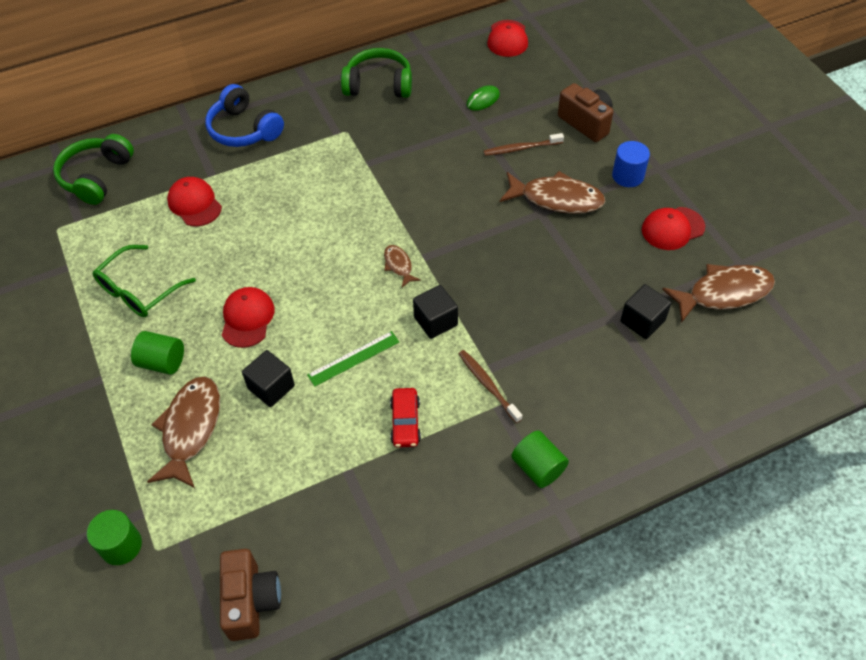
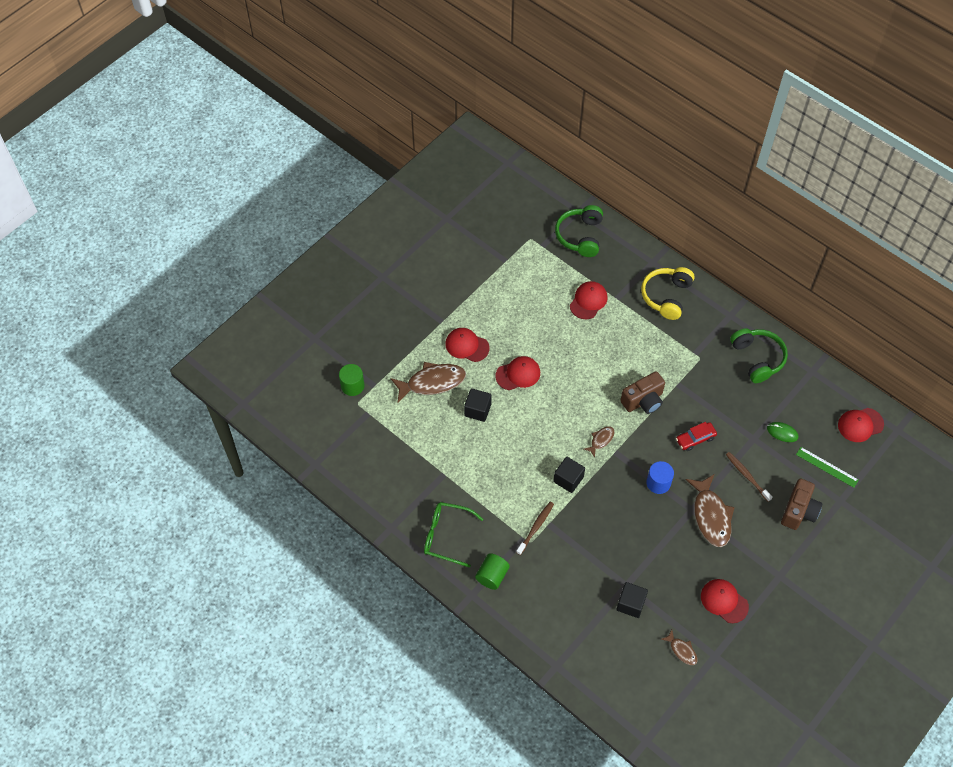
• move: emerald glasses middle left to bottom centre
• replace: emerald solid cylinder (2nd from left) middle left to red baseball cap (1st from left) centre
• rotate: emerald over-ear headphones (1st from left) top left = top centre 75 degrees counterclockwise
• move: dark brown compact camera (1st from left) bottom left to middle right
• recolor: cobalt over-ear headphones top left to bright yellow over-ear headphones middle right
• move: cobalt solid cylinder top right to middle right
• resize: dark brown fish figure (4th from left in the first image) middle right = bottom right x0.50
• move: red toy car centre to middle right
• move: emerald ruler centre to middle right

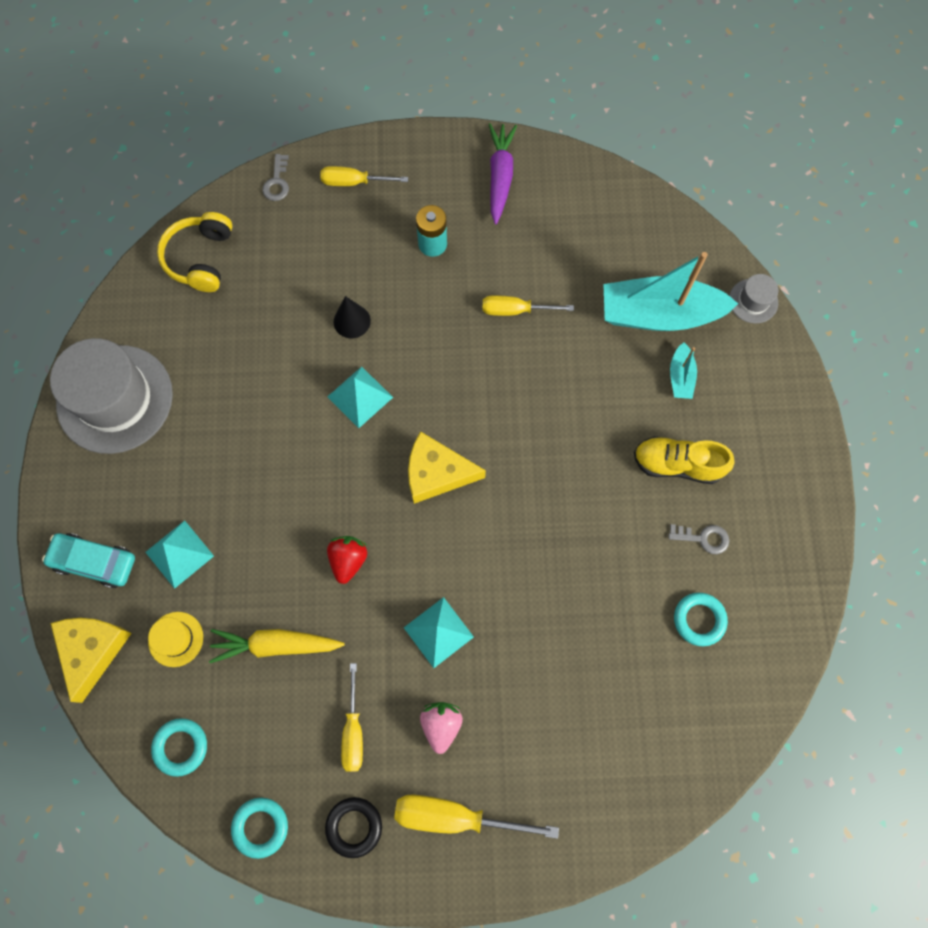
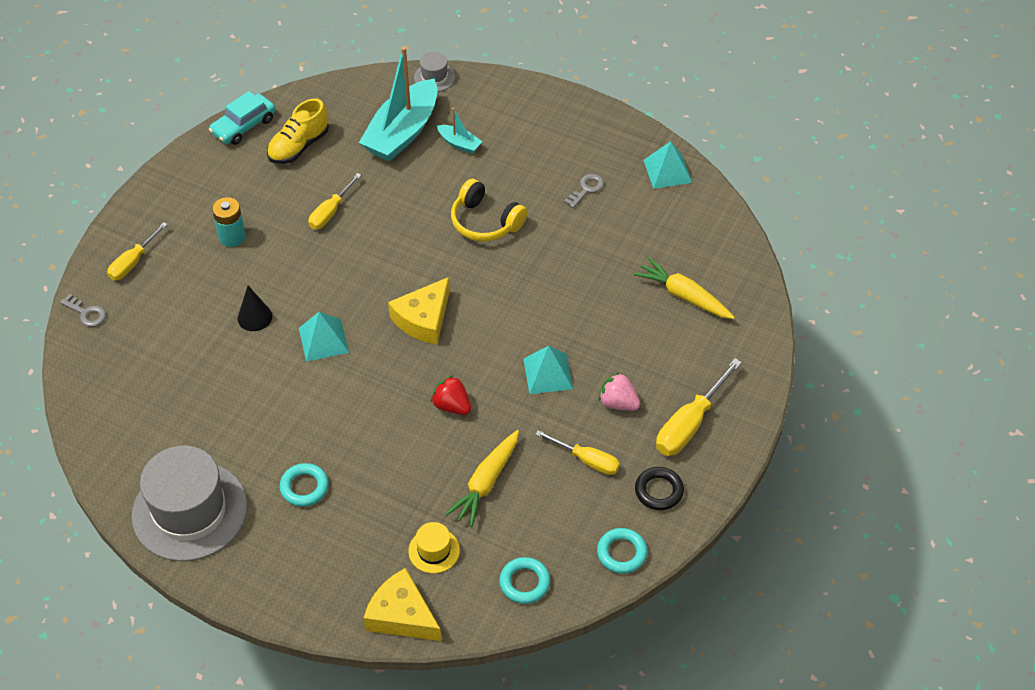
• move: turquoise toy car middle left to top left
• move: bright yellow shoe middle right to top left
• move: turquoise hoop (3rd from left in the first image) bottom right to turquoise hoop (1st from left) bottom left
• move: bright yellow over-ear headphones top left to top centre
• insert: bright yellow toy carrot (2nd from left) centre
• move: turquoise pyramid (1st from left in the first image) middle left to turquoise pyramid (3rd from left) top centre
• delete: royal purple toy carrot top centre

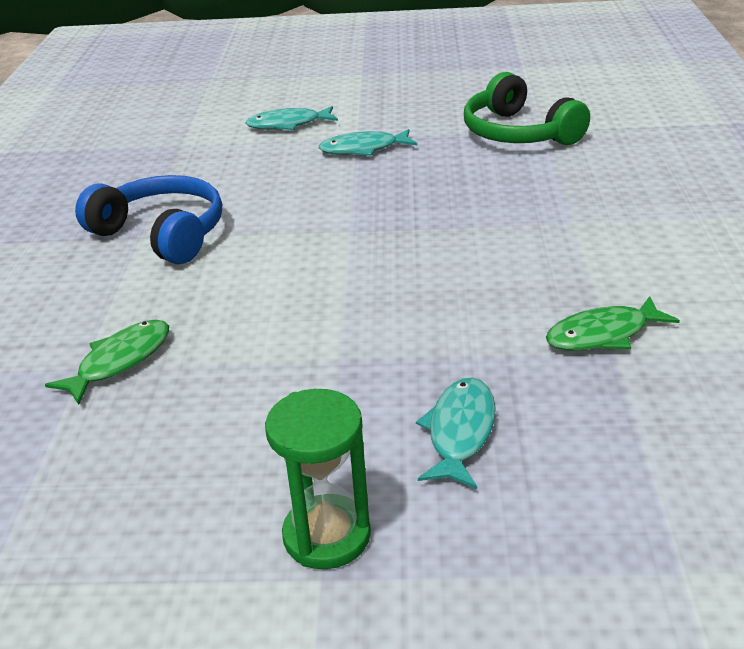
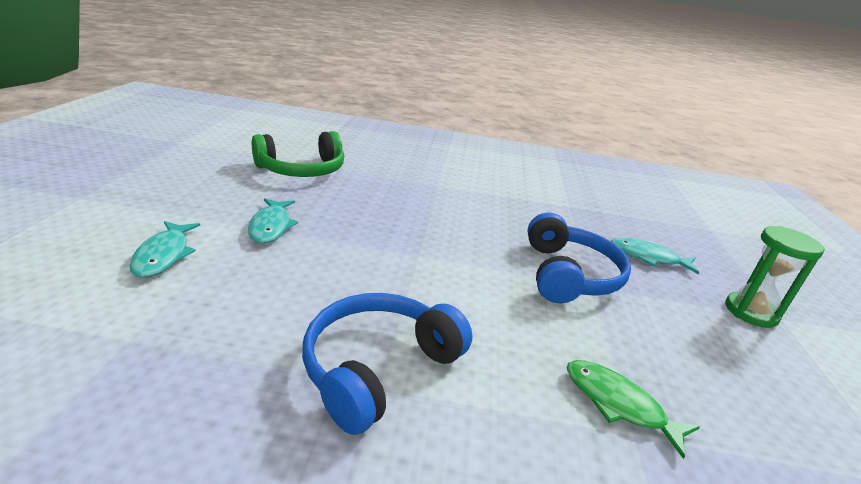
• insert: cobalt over-ear headphones (2nd from left) middle right
• delete: emerald fish figure (2nd from left) middle right

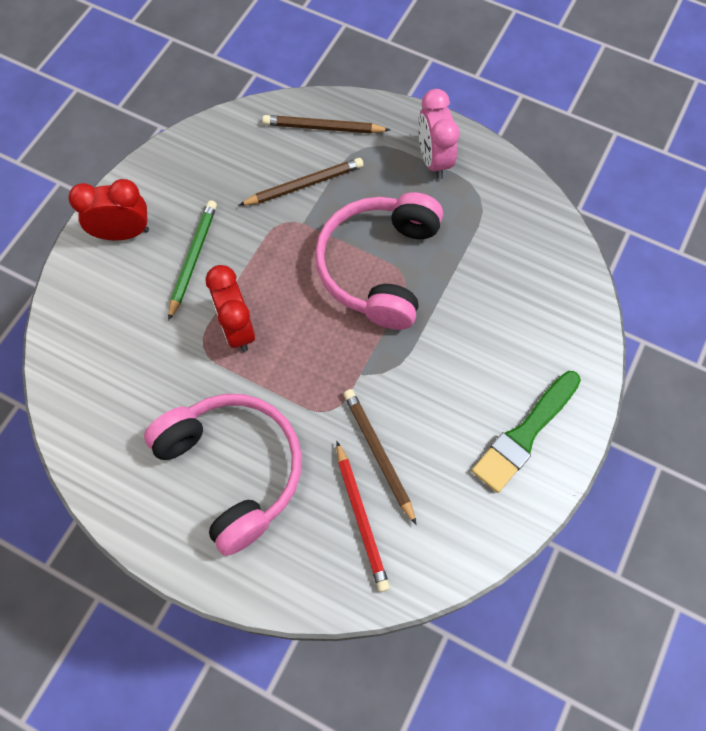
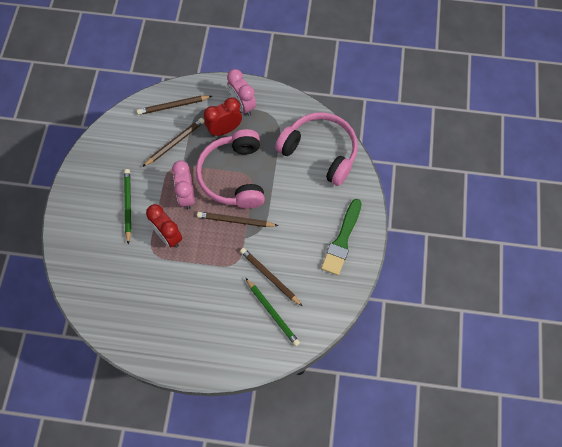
• insert: rosy bedside clock (1st from left) middle left
• insert: dark brown lead pencil (3rd from left) centre
• move: red bedside clock (1st from left in the first image) top left to red bedside clock (2nd from left) top centre
• recolor: red lead pencil bottom centre to emerald lead pencil (2nd from left) bottom centre
• move: rosy over-ear headphones (1st from left in the first image) middle left to rosy over-ear headphones (2nd from left) centre

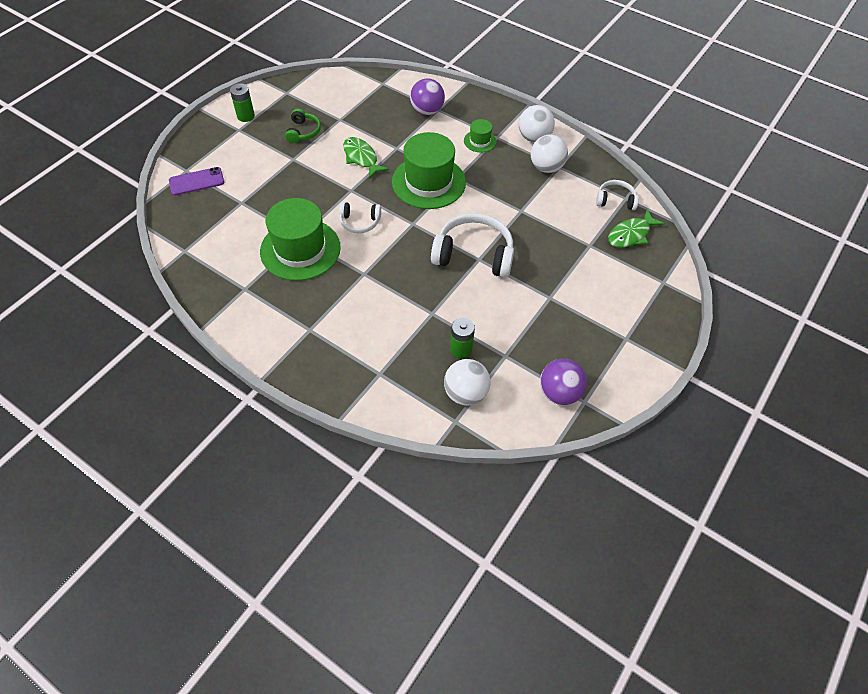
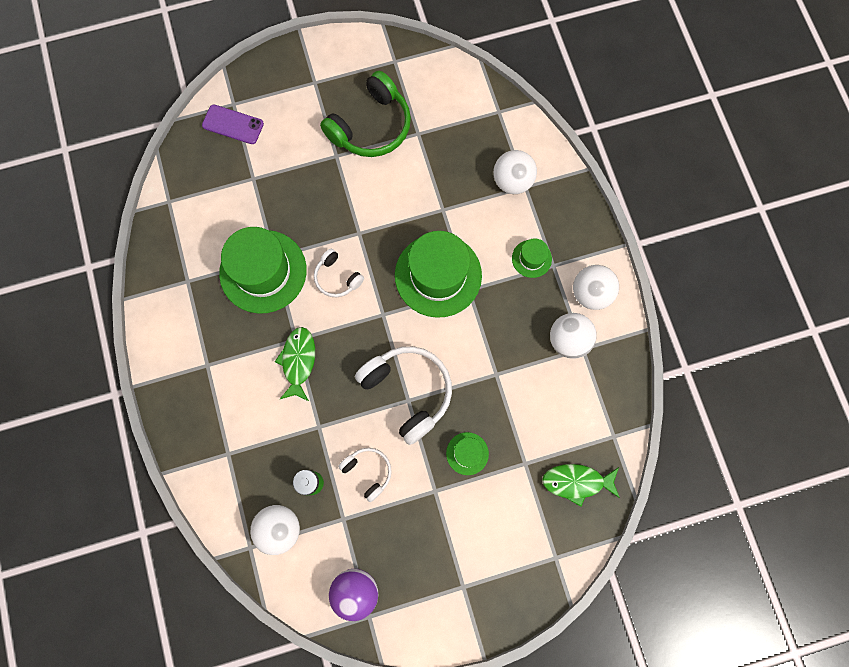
• move: emerald fish figure (1st from left) top centre to centre
• resize: emerald over-ear headphones top centre = top centre x1.86
• move: snow-white over-ear headphones (3rd from left in the first image) top right to snow-white over-ear headphones (2nd from left) bottom centre
• insert: emerald hat (3rd from left) bottom centre
• recolor: royal purple sphere (1st from left) top centre to snow-white sphere (2nd from left) top centre
• delete: emerald power cell (1st from left) top left

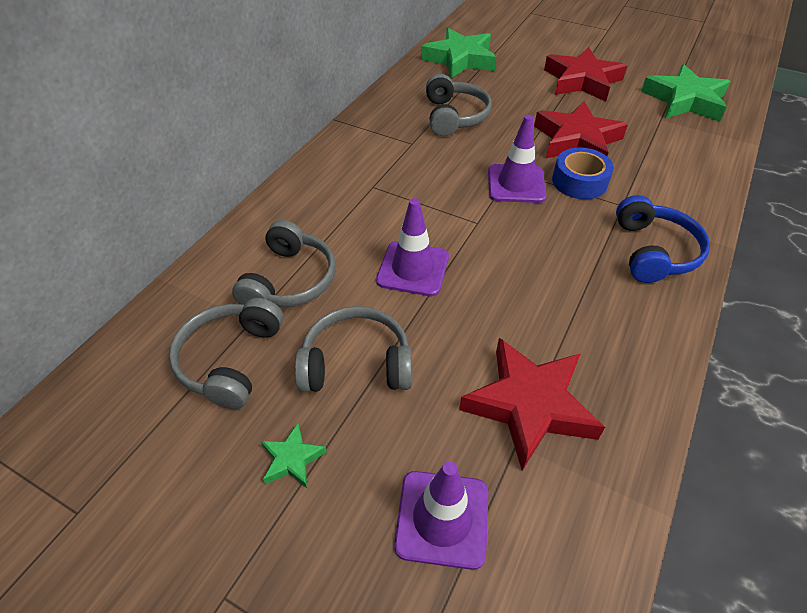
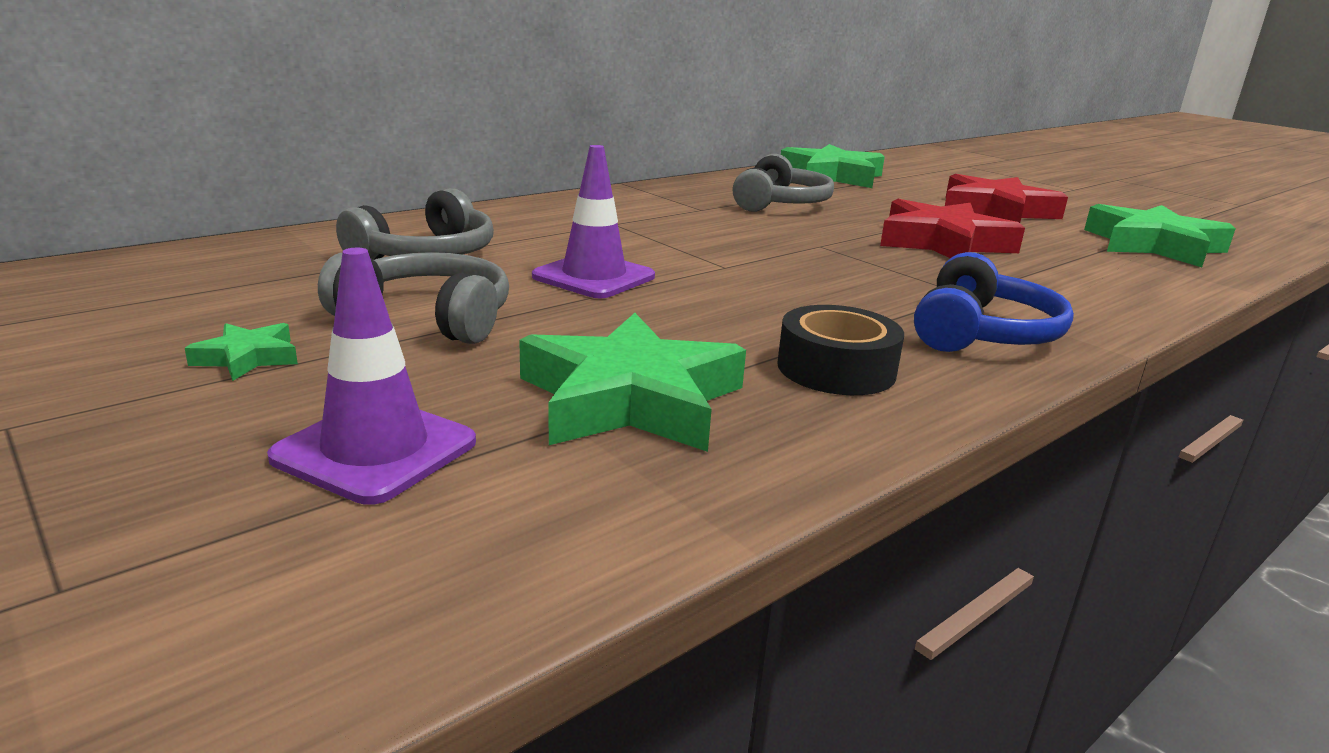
• recolor: red star shape (1st from left) centre to emerald star shape (2nd from left) centre
• insert: black sticky tape centre
• delete: ash-grey over-ear headphones (1st from left) middle left
• delete: royal purple road cone (3rd from left) top centre
• delete: cobalt sticky tape top right

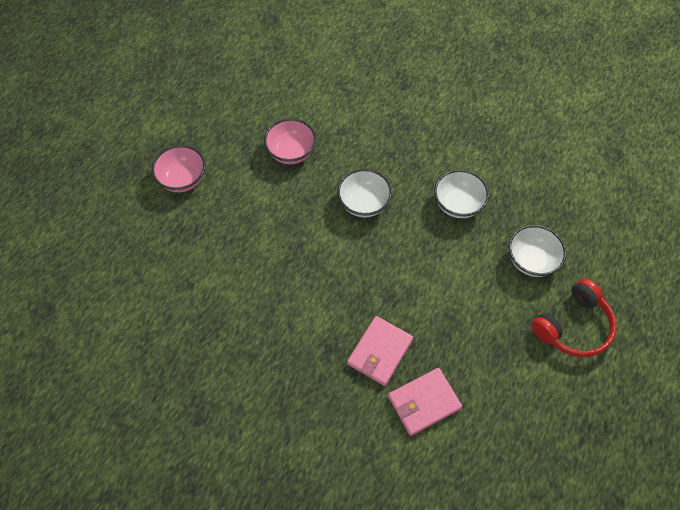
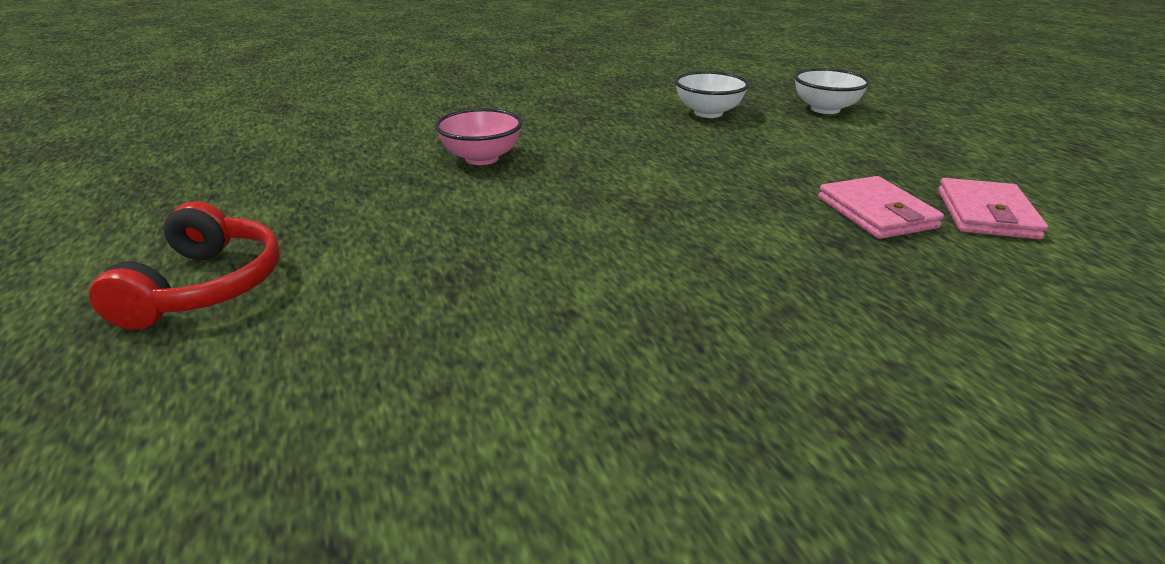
• move: red over-ear headphones middle right to middle left
• delete: rosy serving bowl (1st from left) top left
• delete: snow-white serving bowl (1st from left) centre

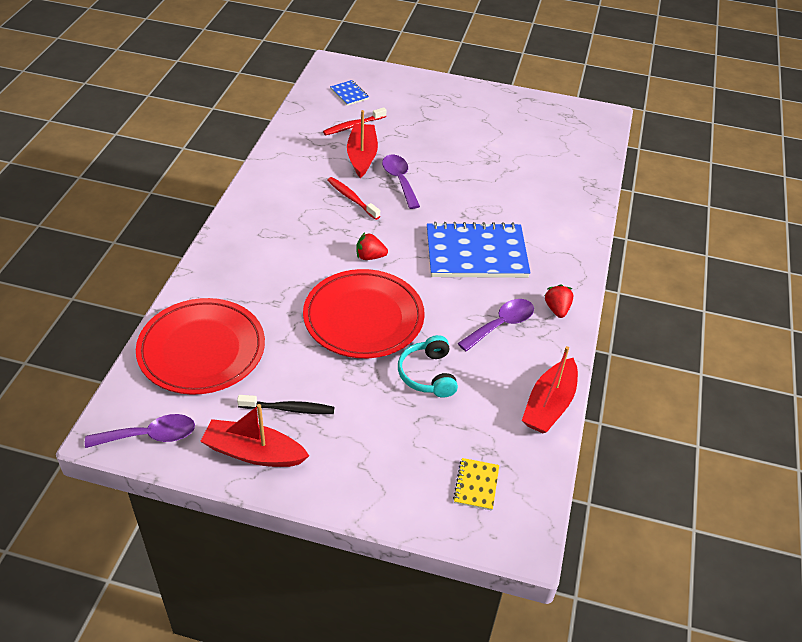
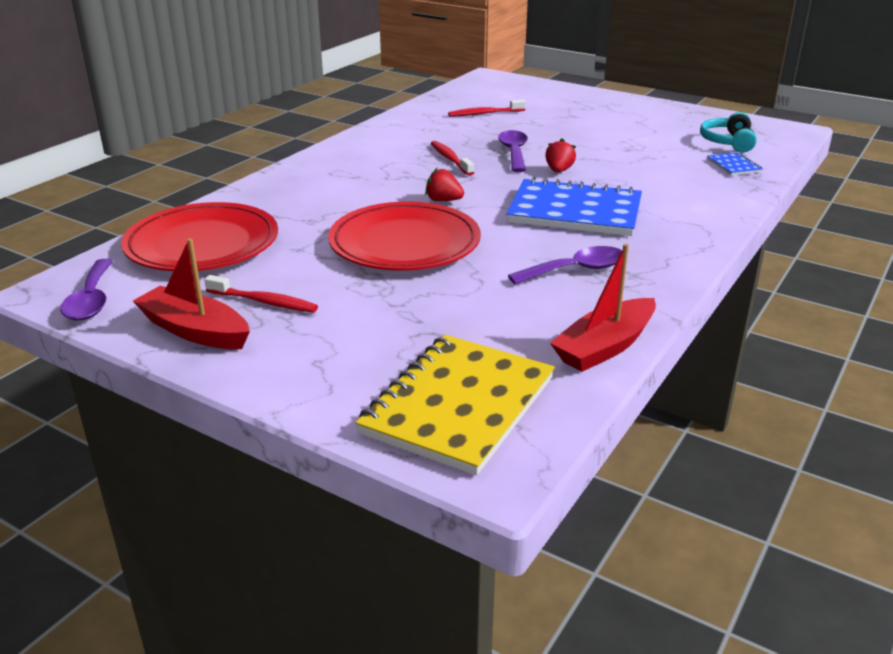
• rotate: royal purple tablespoon (1st from left) bottom left = middle left 75 degrees clockwise
• recolor: black toothbrush centre to red toothbrush (1st from left) middle left
• resize: bright yellow exercise book bottom centre = centre x2.34
• move: red berry (2nd from left) middle right to top centre
• move: turquoise over-ear headphones centre to top right
• move: cobalt exercise book (1st from left in the first image) top centre to cobalt exercise book (2nd from left) top right
• delete: red boat (2nd from left) top centre

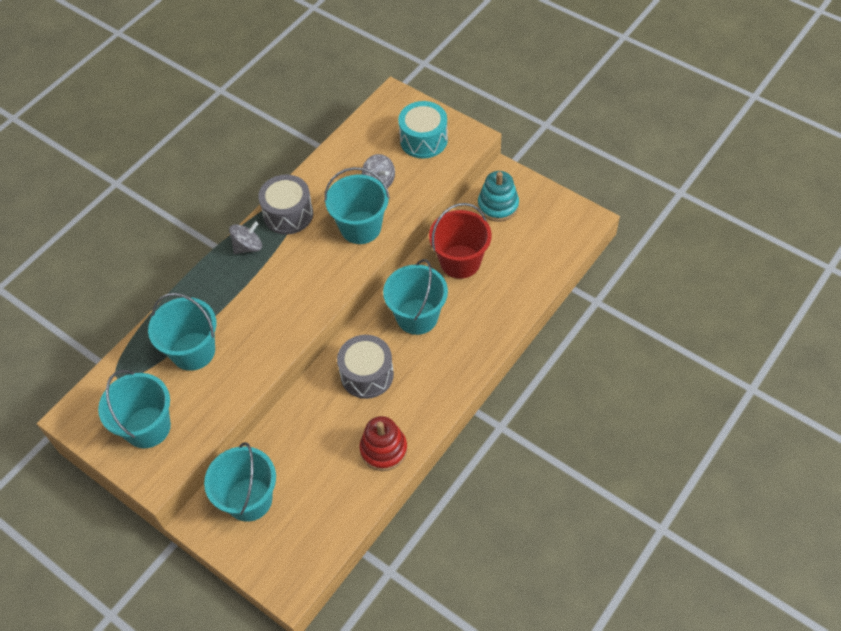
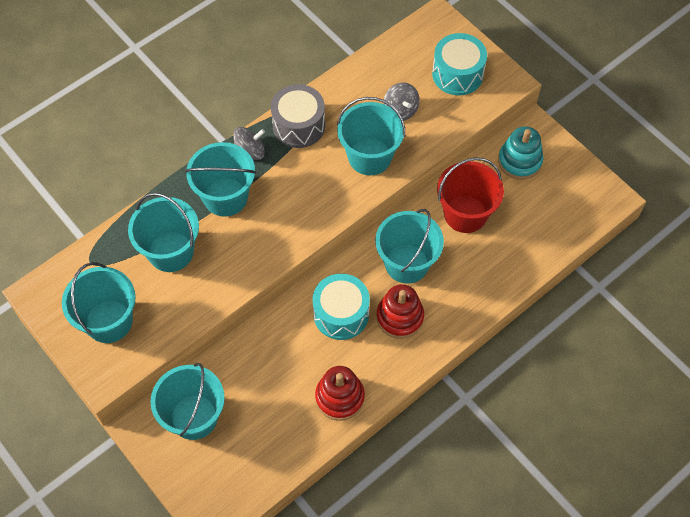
• insert: turquoise bucket (4th from left) middle left
• recolor: ash-grey drum (2nd from left) centre to turquoise drum (1st from left) centre
• insert: red stacking toy (2nd from left) centre

